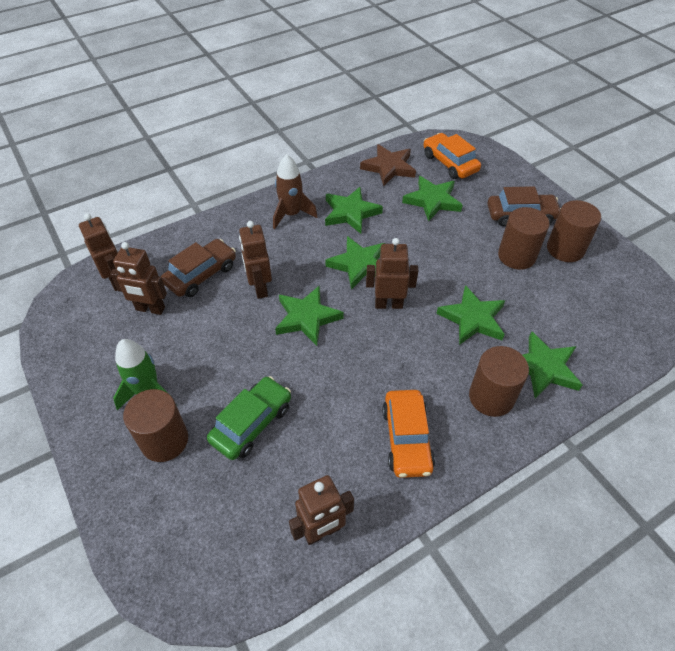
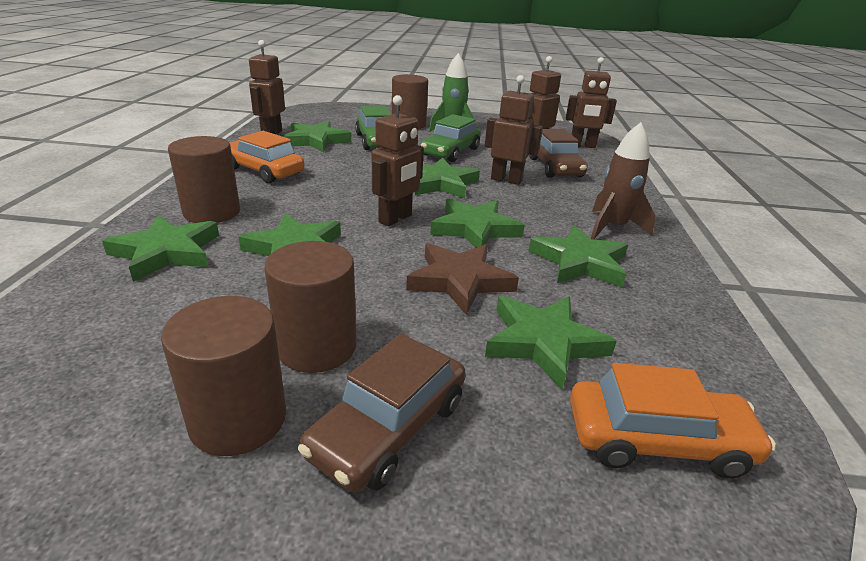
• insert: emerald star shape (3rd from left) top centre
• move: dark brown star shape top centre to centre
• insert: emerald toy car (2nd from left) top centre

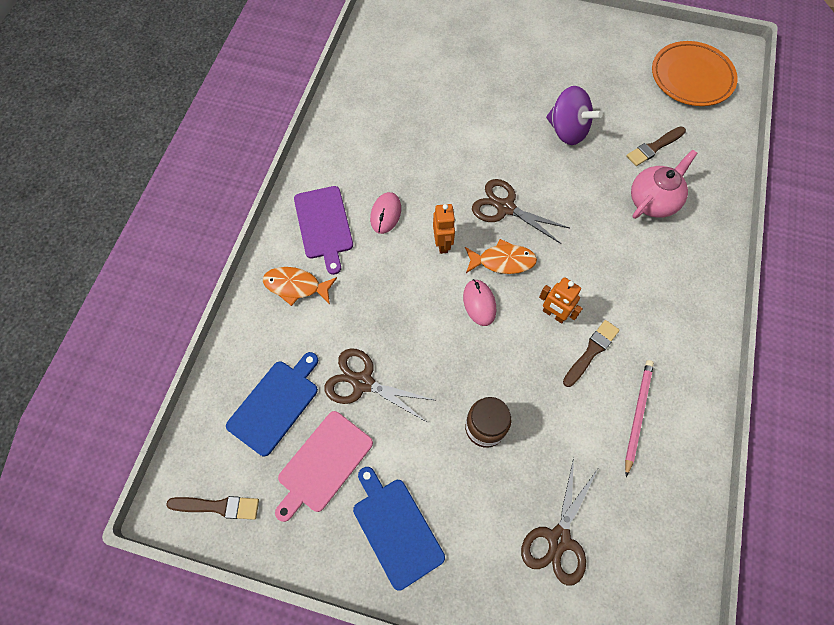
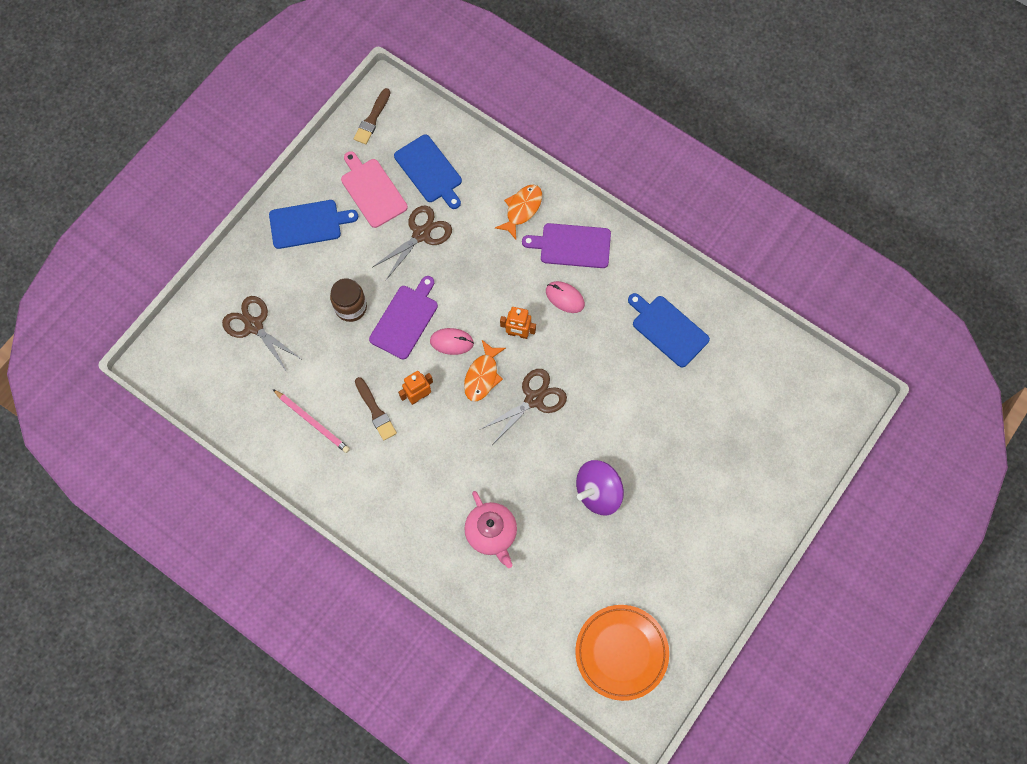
• insert: royal purple chopping board (1st from left) centre
• insert: cobalt chopping board (3rd from left) centre
• delete: dark brown paint brush (3rd from left) top right

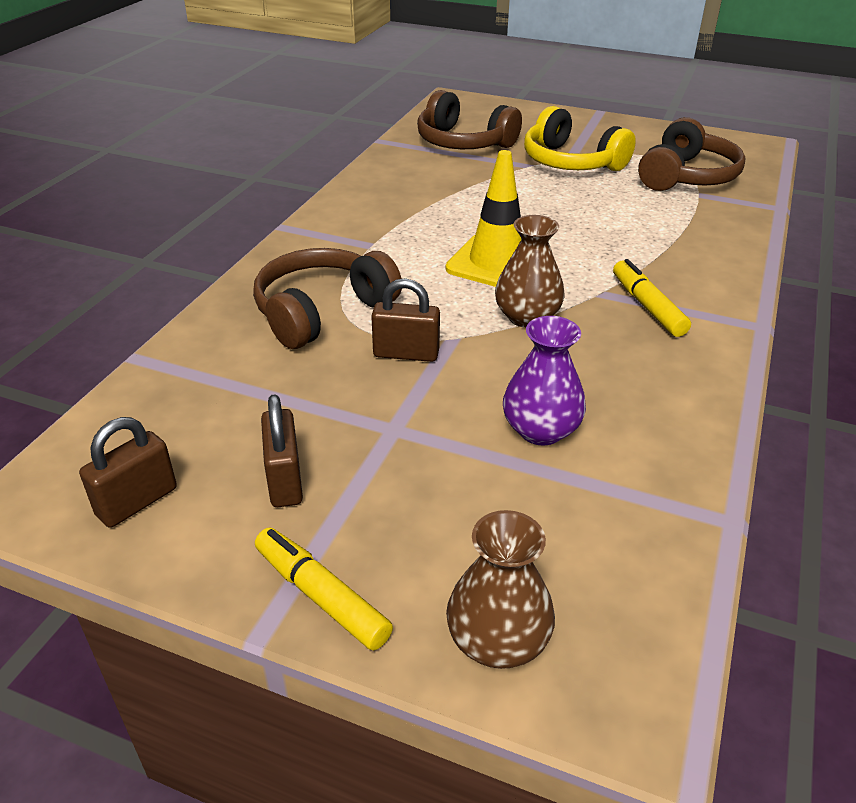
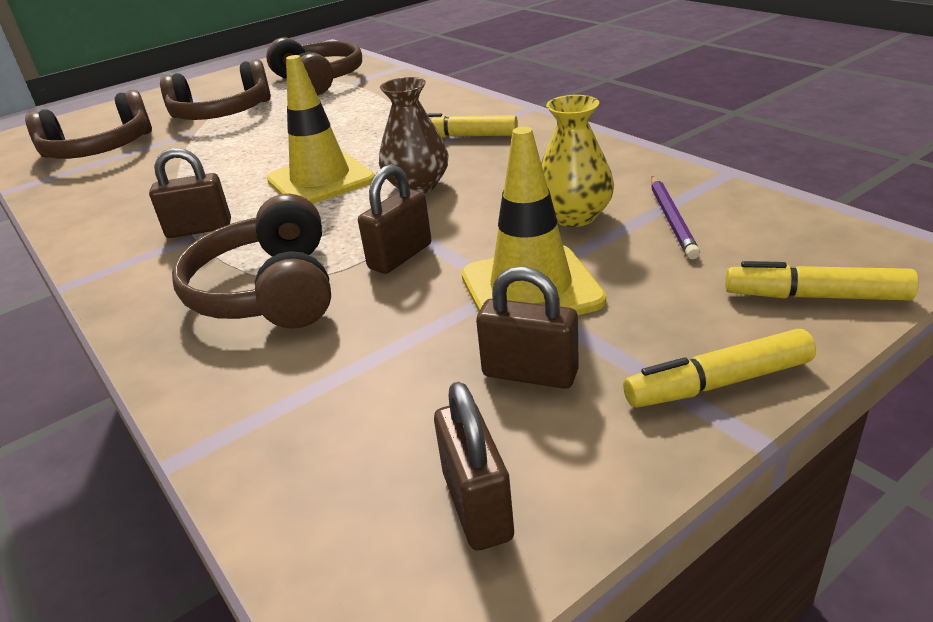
• insert: dark brown padlock (1st from left) top left
• recolor: bright yellow over-ear headphones top right to dark brown over-ear headphones (2nd from left) top left
• insert: bright yellow road cone (2nd from left) centre
• recolor: royal purple tall vase centre to bright yellow tall vase top centre
• insert: royal purple lead pencil middle right
• replace: dark brown tall vase (1st from left) bottom centre to bright yellow marker pen (3rd from left) middle right

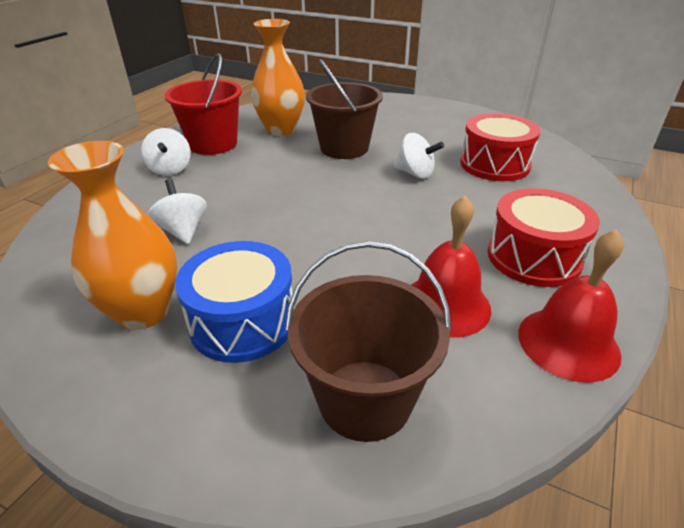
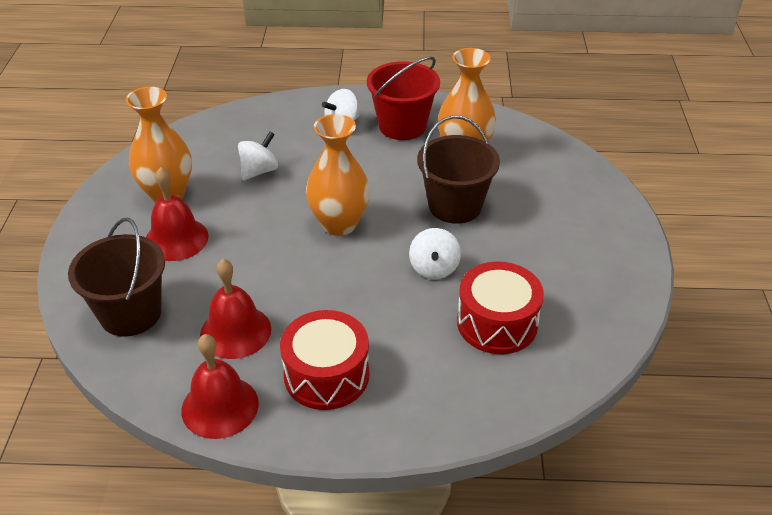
• replace: cobalt drum centre to red school bell (1st from left) middle left
• insert: bright orange tall vase (2nd from left) centre

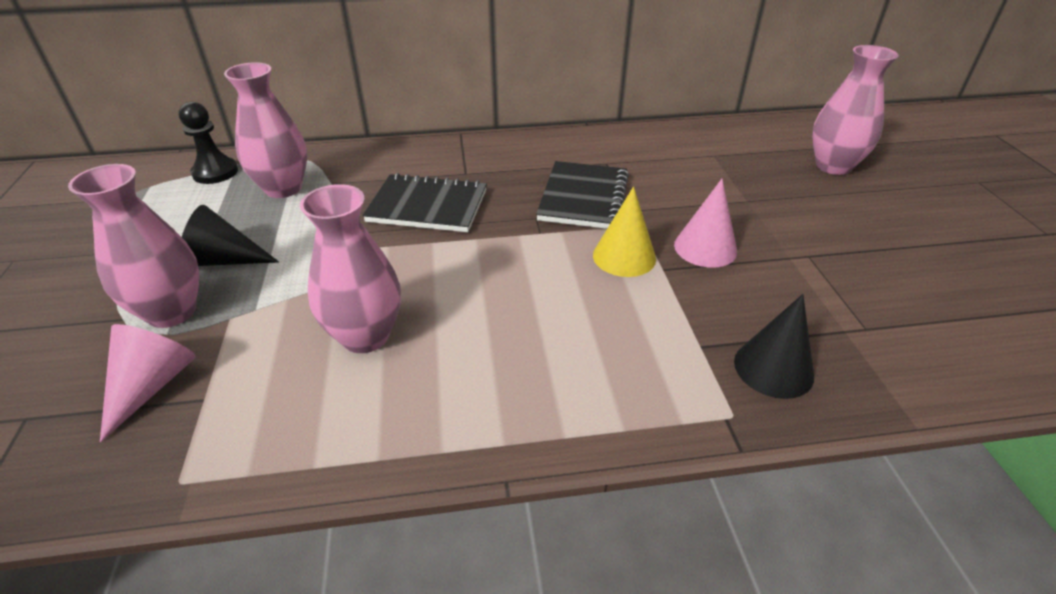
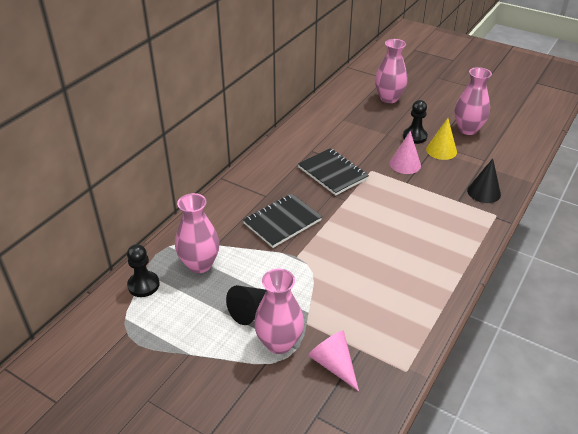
• insert: black chess pawn (2nd from left) top right
• move: bright yellow cone centre to top right
• move: rosy tall vase (3rd from left in the first image) middle left to rosy tall vase (4th from left) top right

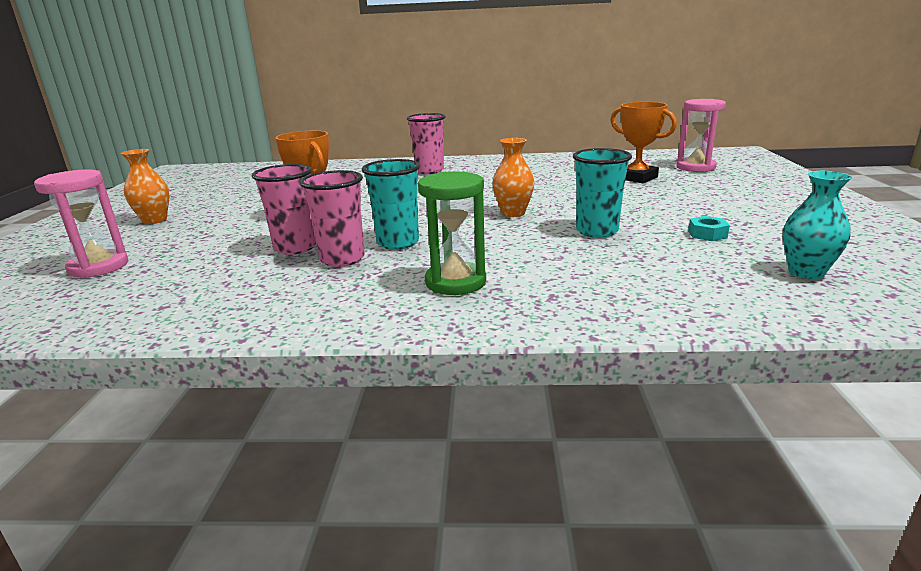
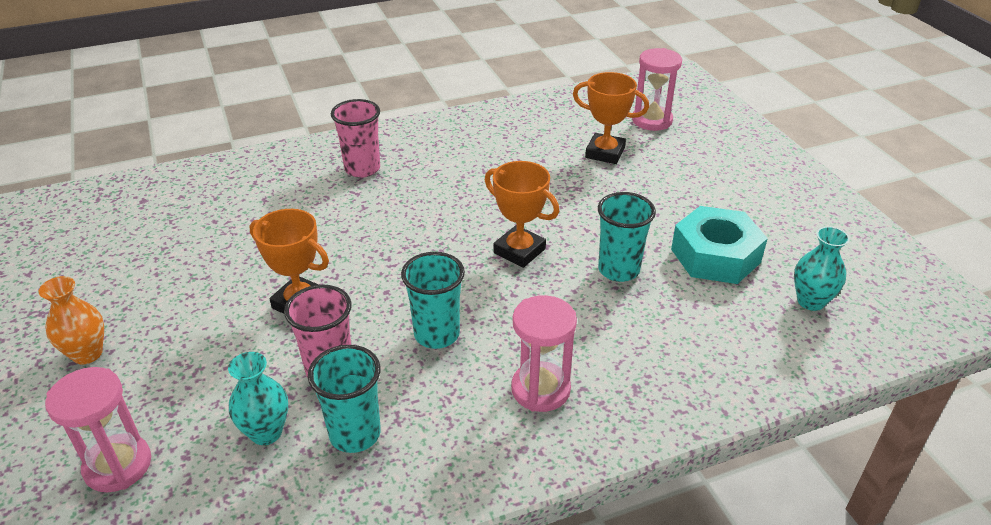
• insert: turquoise tall vase (1st from left) bottom left
• insert: turquoise tumbler (1st from left) bottom centre
• replace: bright orange tall vase (2nd from left) top centre to bright orange trophy (2nd from left) centre
• recolor: emerald hourglass centre to rosy hourglass (2nd from left) bottom centre
• resize: turquoise hex nut middle right = middle right x2.46
• delete: rosy tumbler (2nd from left) centre

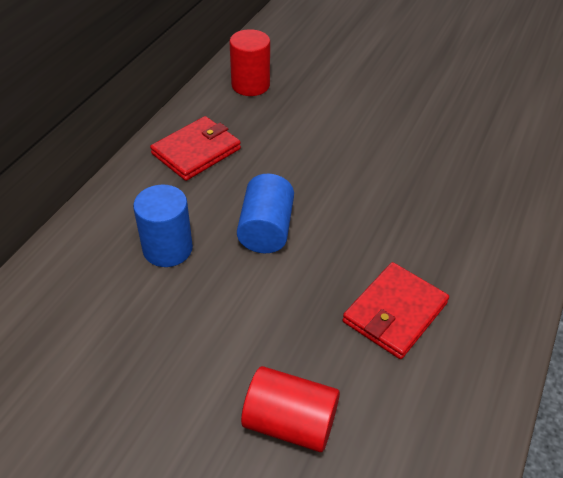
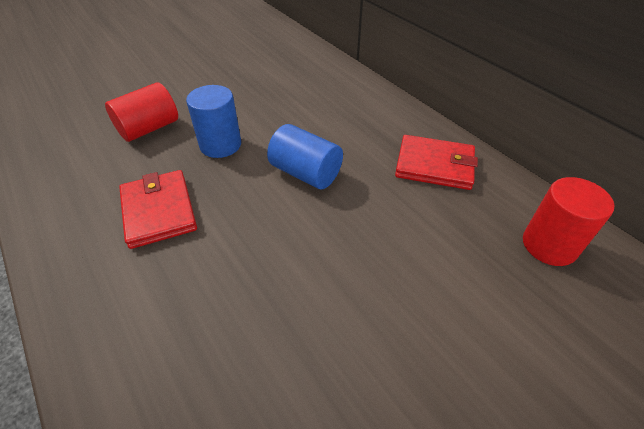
• move: cobalt solid cylinder (1st from left) middle left to top left
• rotate: red card wallet (1st from left in the first image) top centre = middle right 60 degrees counterclockwise

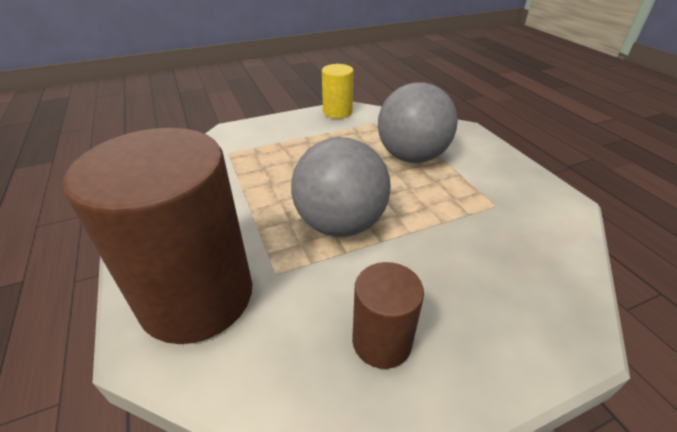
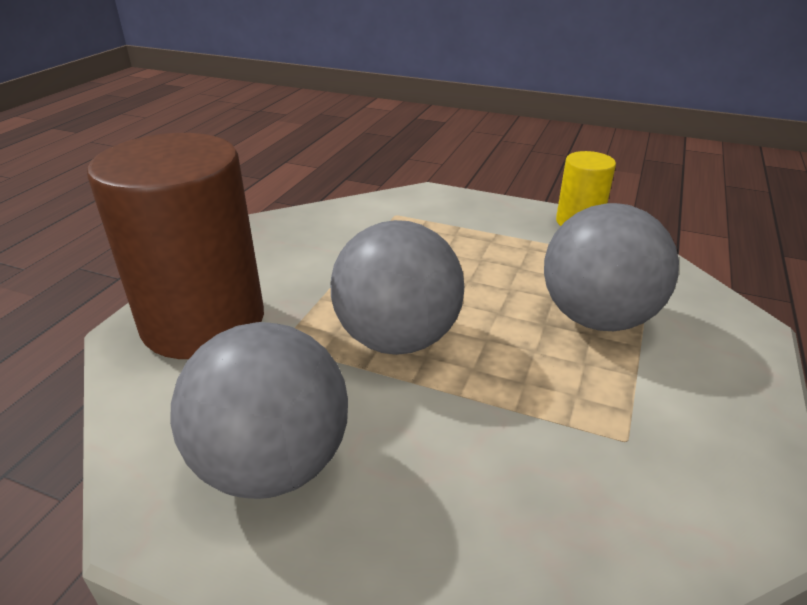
• replace: dark brown solid cylinder (2nd from left) bottom centre to ash-grey sphere (1st from left) bottom left

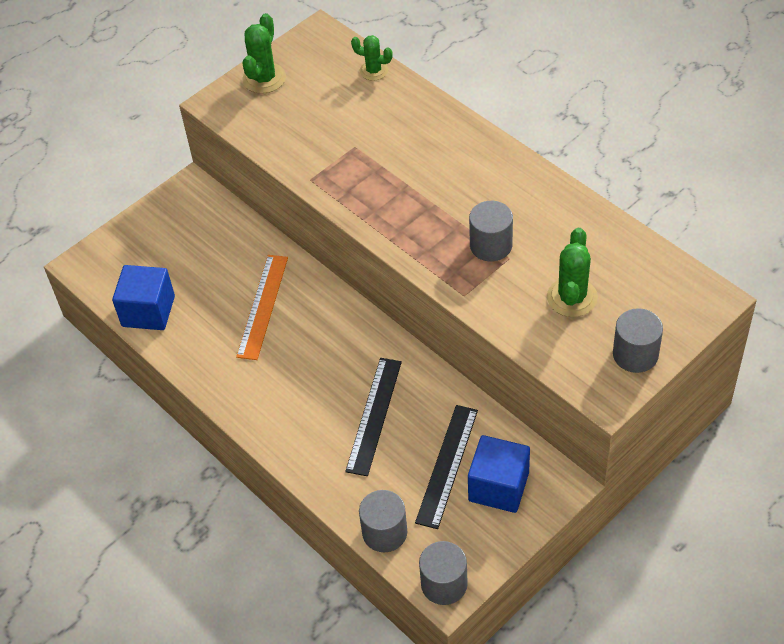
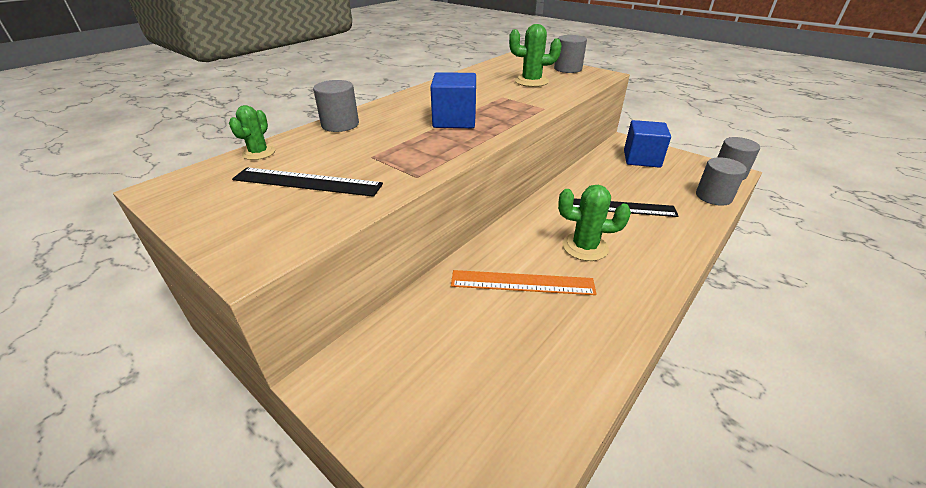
• move: black ruler (2nd from left in the first image) bottom centre to black ruler (1st from left) middle left
• move: ash-grey solid cylinder (3rd from left in the first image) centre to ash-grey solid cylinder (1st from left) top centre
• move: cobalt solid cube (1st from left) middle left to top centre
• move: emerald prickly plant (1st from left in the first image) top centre to emerald prickly plant (3rd from left) centre

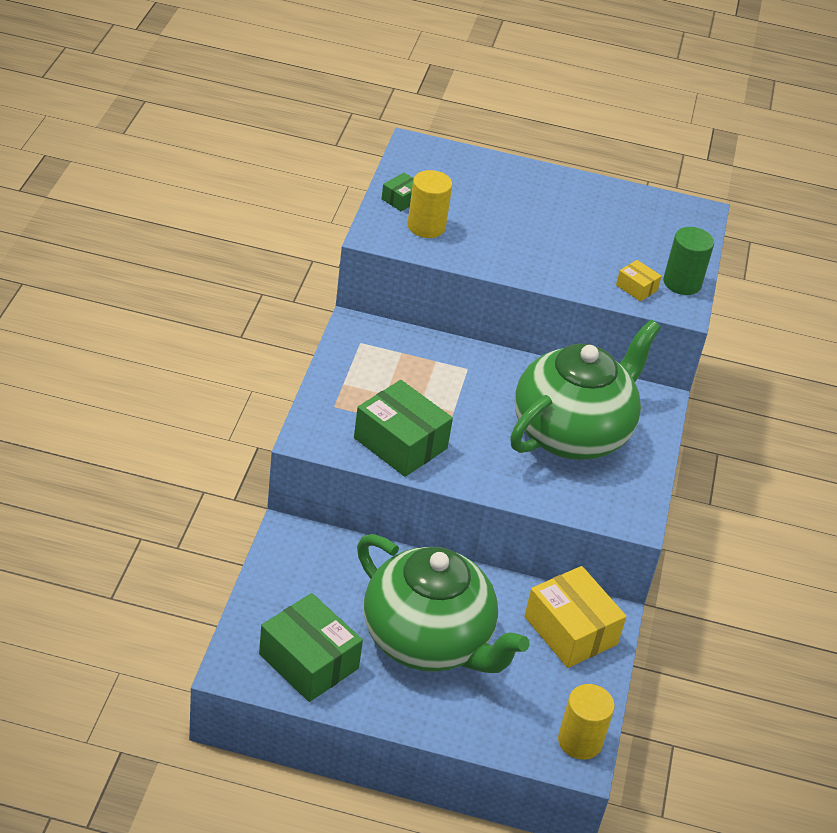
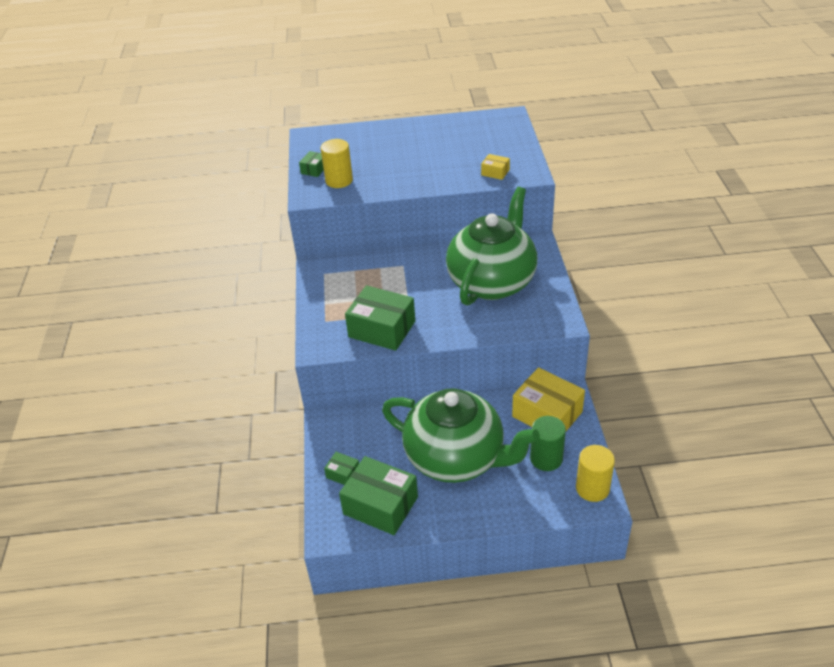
• insert: emerald box (2nd from left) bottom centre
• move: emerald solid cylinder top right to centre

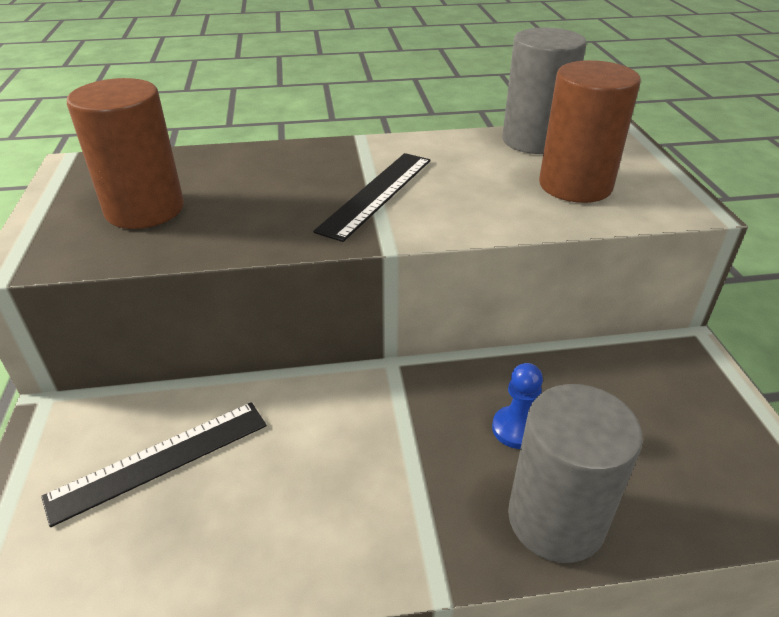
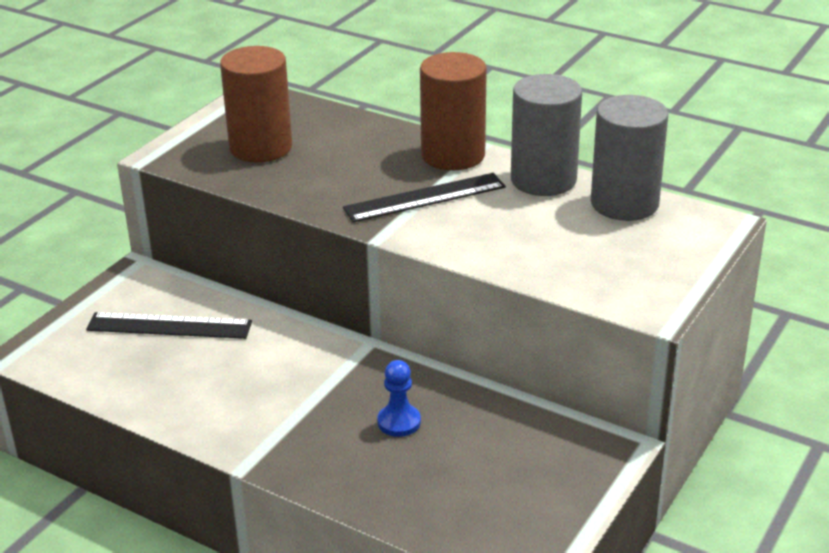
• move: dark brown solid cylinder (2nd from left) top right to top centre
• move: ash-grey solid cylinder (2nd from left in the first image) bottom right to ash-grey solid cylinder (1st from left) top centre

